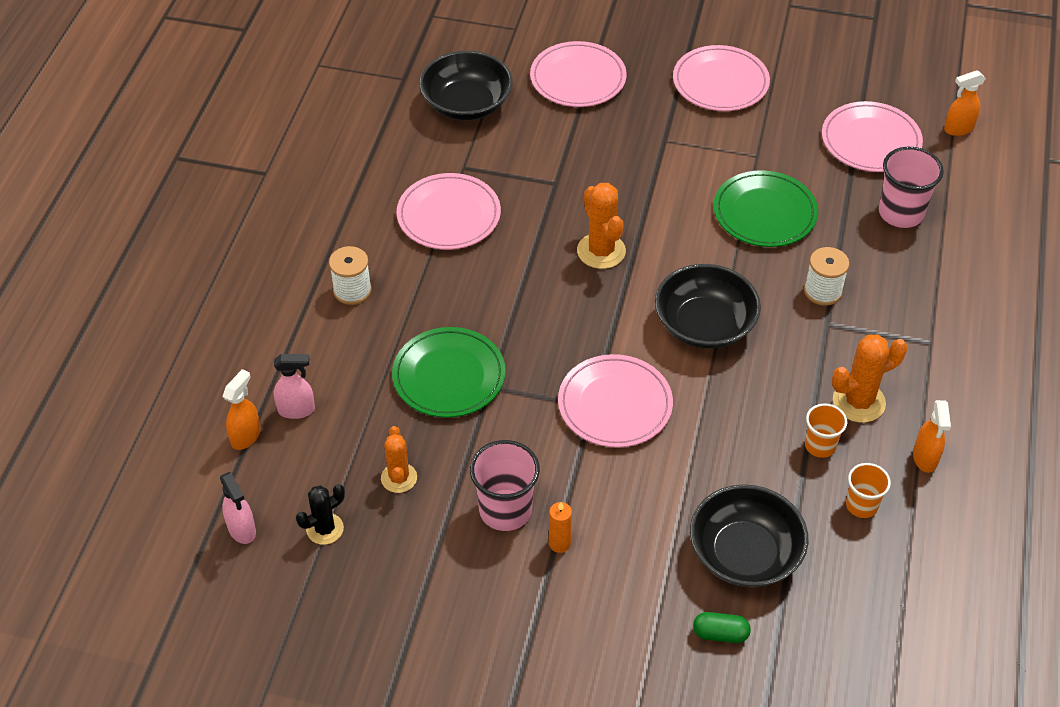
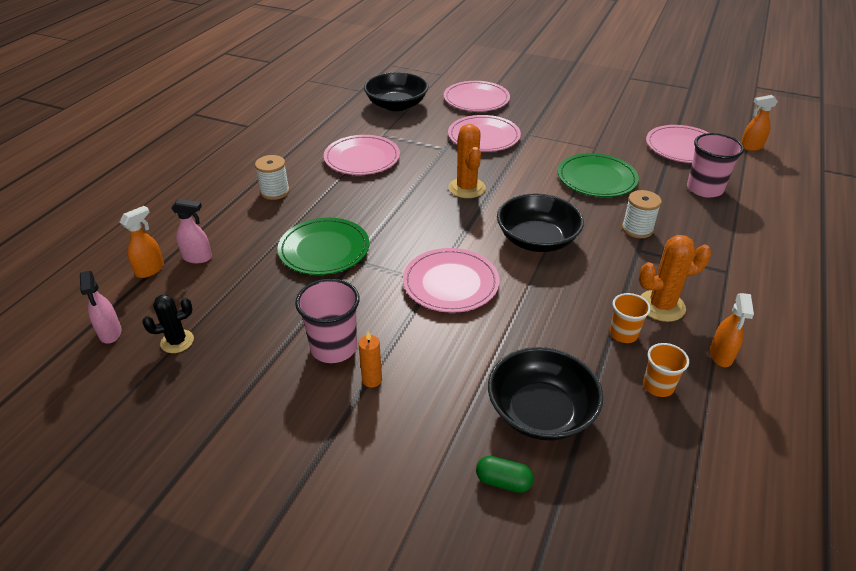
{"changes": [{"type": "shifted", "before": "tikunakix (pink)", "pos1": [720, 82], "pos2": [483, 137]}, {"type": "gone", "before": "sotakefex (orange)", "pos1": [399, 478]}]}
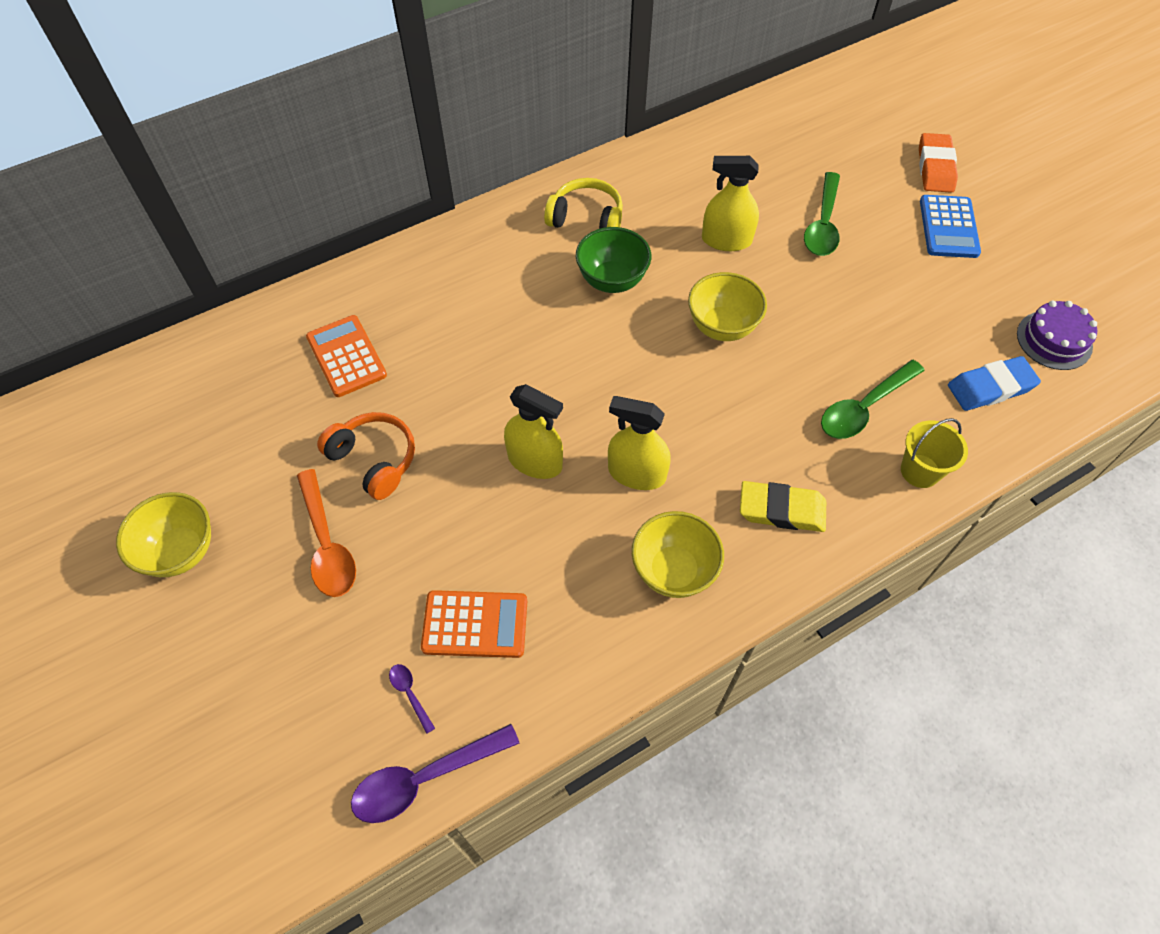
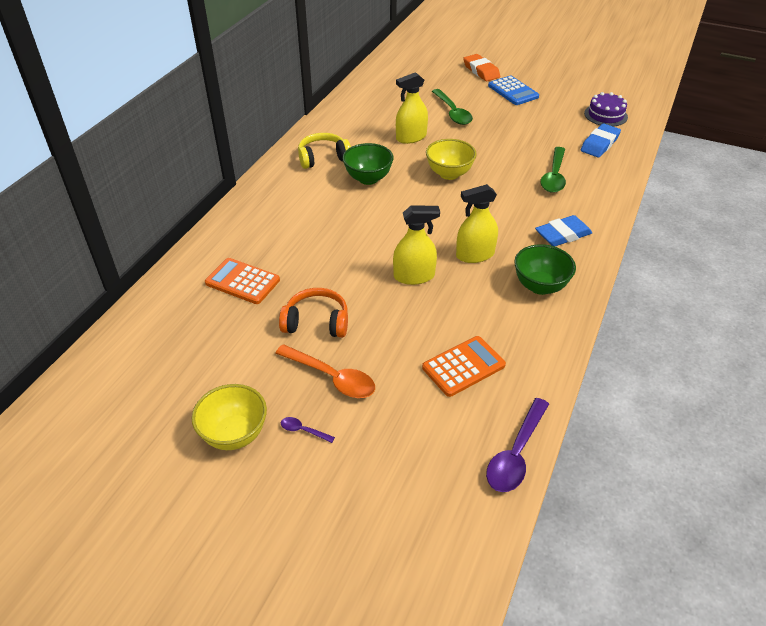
{"changes": [{"type": "gone", "before": "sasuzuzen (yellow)", "pos1": [920, 471]}, {"type": "repainted", "before": "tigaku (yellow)", "after": "tigaku (blue)", "pos1": [781, 510], "pos2": [563, 235]}, {"type": "repainted", "before": "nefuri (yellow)", "after": "nefuri (green)", "pos1": [673, 570], "pos2": [540, 286]}, {"type": "shifted", "before": "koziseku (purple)", "pos1": [410, 694], "pos2": [303, 430]}]}
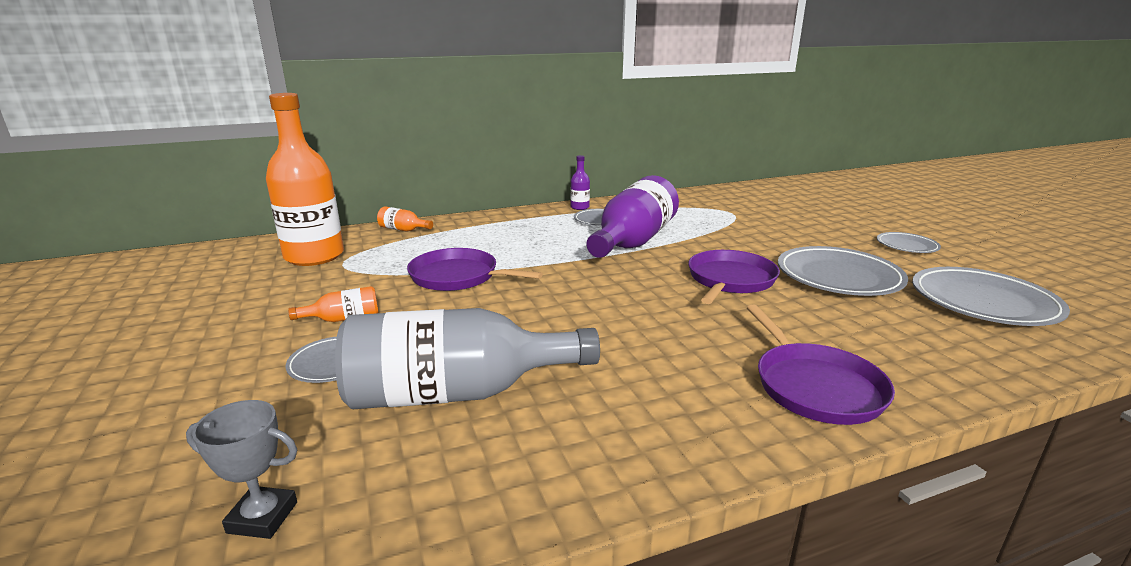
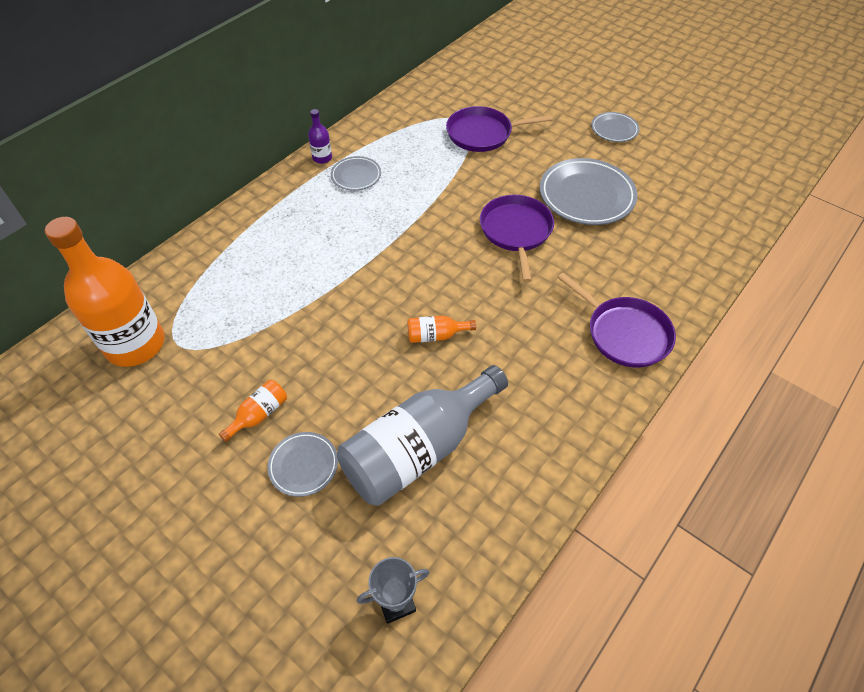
{"changes": [{"type": "gone", "before": "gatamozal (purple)", "pos1": [633, 242]}, {"type": "shifted", "before": "gatamozal (orange)", "pos1": [403, 230], "pos2": [436, 335]}, {"type": "shifted", "before": "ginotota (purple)", "pos1": [458, 276], "pos2": [482, 134]}, {"type": "gone", "before": "tikunakix (grey)", "pos1": [983, 302]}]}
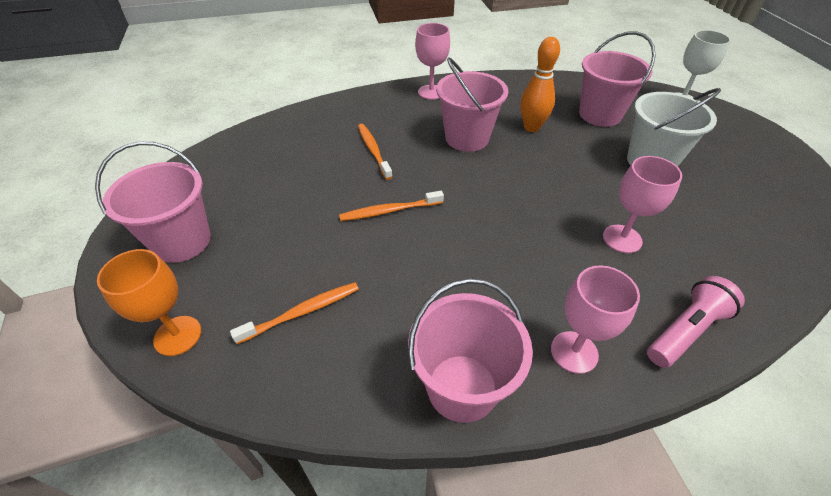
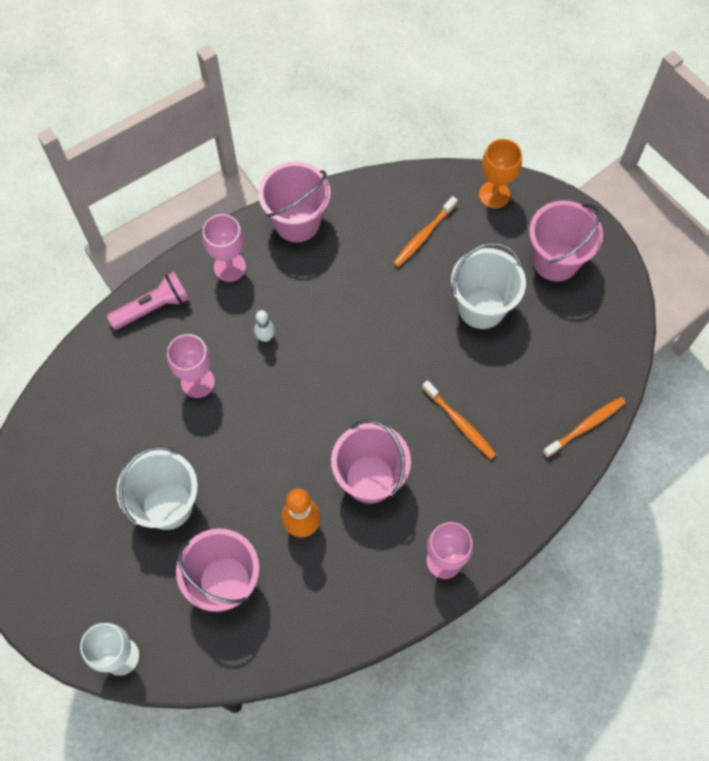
{"changes": [{"type": "shifted", "before": "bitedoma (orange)", "pos1": [389, 211], "pos2": [586, 426]}, {"type": "rotated", "before": "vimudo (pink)", "pos1": [686, 331], "pos2": [153, 308], "turn": -150}, {"type": "new", "after": "sasuzuzen (white)", "pos2": [481, 307]}, {"type": "new", "after": "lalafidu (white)", "pos2": [265, 337]}]}
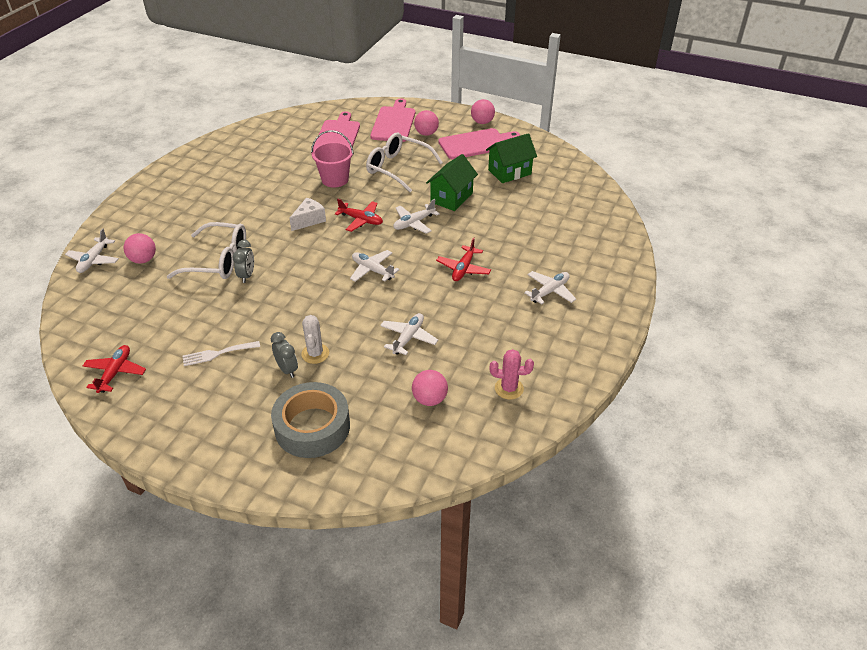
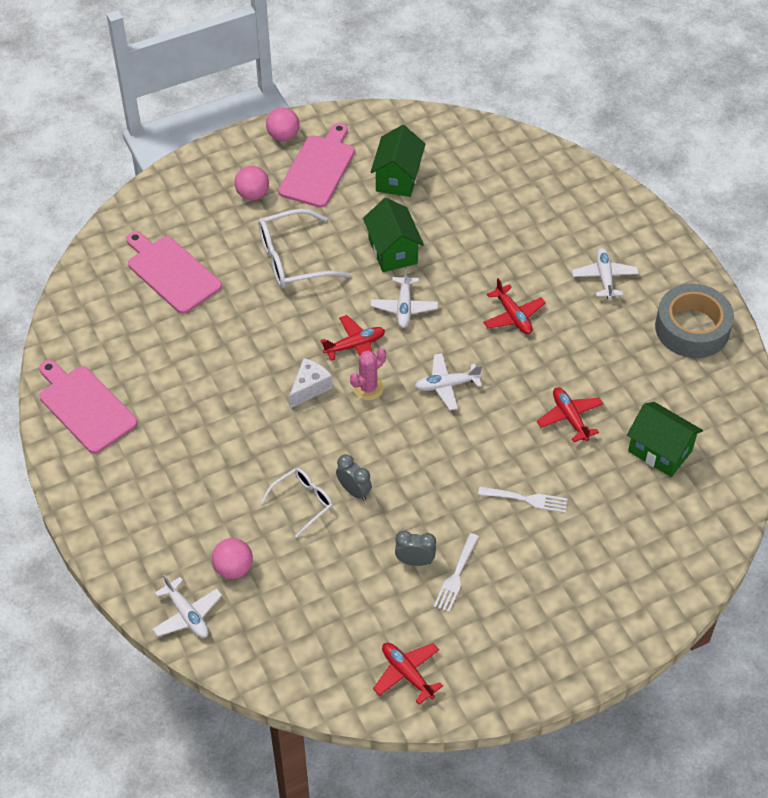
{"changes": [{"type": "shifted", "before": "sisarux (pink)", "pos1": [393, 123], "pos2": [85, 407]}, {"type": "gone", "before": "sasuzuzen (pink)", "pos1": [335, 179]}, {"type": "rotated", "before": "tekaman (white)", "pos1": [309, 220], "pos2": [310, 388], "turn": 45}, {"type": "scaled", "before": "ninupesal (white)", "pos1": [218, 260], "pos2": [303, 502], "scale": 0.61}, {"type": "repainted", "before": "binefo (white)", "after": "binefo (red)", "pos1": [408, 338], "pos2": [570, 417]}, {"type": "swapped", "before": "sotakefex (white)", "after": "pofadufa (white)", "pos1": [315, 354], "pos2": [527, 499]}, {"type": "shifted", "before": "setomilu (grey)", "pos1": [287, 369], "pos2": [415, 561]}, {"type": "shifted", "before": "sotakefex (pink)", "pos1": [509, 388], "pos2": [368, 388]}, {"type": "swapped", "before": "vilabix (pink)", "after": "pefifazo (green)", "pos1": [429, 399], "pos2": [660, 451]}, {"type": "shifted", "before": "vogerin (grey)", "pos1": [312, 427], "pos2": [692, 328]}]}
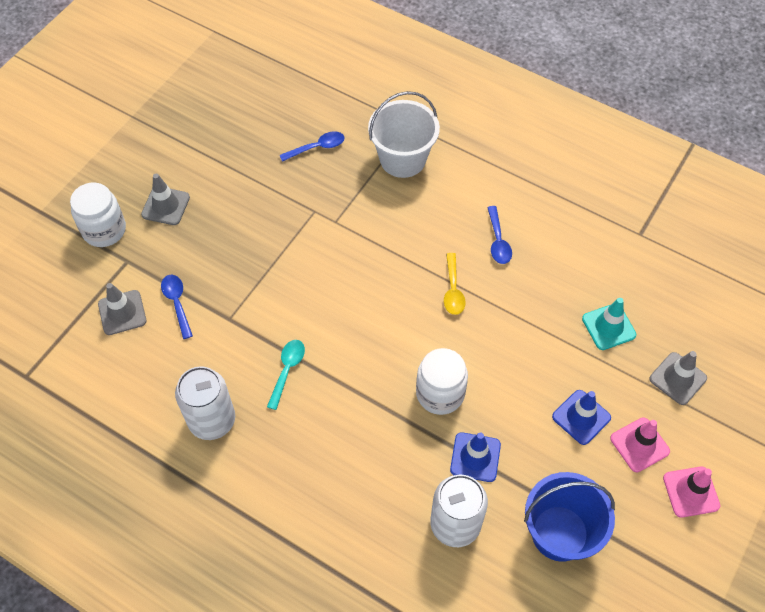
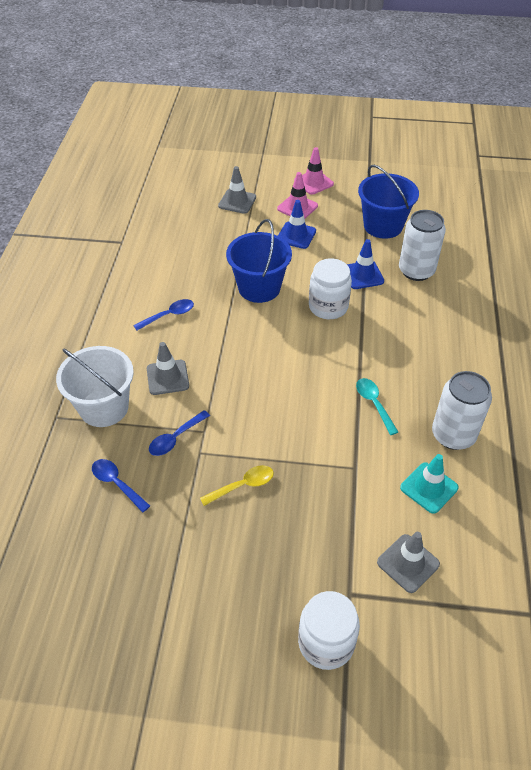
{"changes": [{"type": "shifted", "before": "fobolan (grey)", "pos1": [165, 206], "pos2": [167, 377]}, {"type": "shifted", "before": "koziseku (yellow)", "pos1": [453, 290], "pos2": [243, 485]}, {"type": "shifted", "before": "koziseku (blue)", "pos1": [177, 303], "pos2": [175, 438]}, {"type": "shifted", "before": "fobolan (turquoise)", "pos1": [608, 327], "pos2": [429, 488]}, {"type": "rotated", "before": "koziseku (turquoise)", "pos1": [287, 370], "pos2": [374, 404], "turn": 75}, {"type": "new", "after": "sasuzuzen (blue)", "pos2": [259, 288]}]}
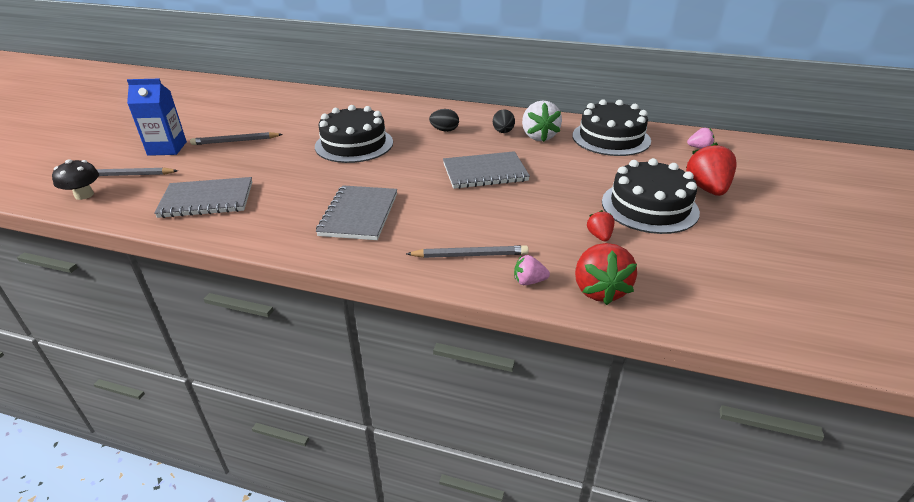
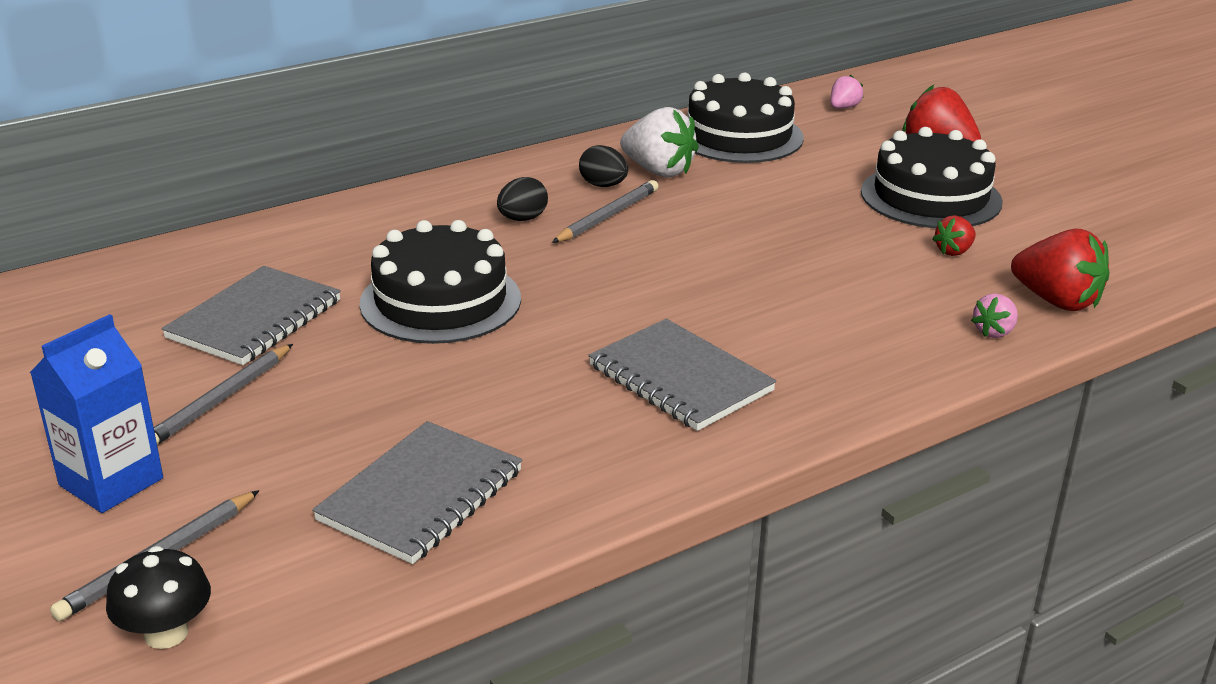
{"changes": [{"type": "shifted", "before": "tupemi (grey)", "pos1": [485, 172], "pos2": [255, 319]}, {"type": "rotated", "before": "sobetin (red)", "pos1": [599, 236], "pos2": [954, 251], "turn": -75}, {"type": "shifted", "before": "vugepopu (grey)", "pos1": [470, 255], "pos2": [607, 216]}]}
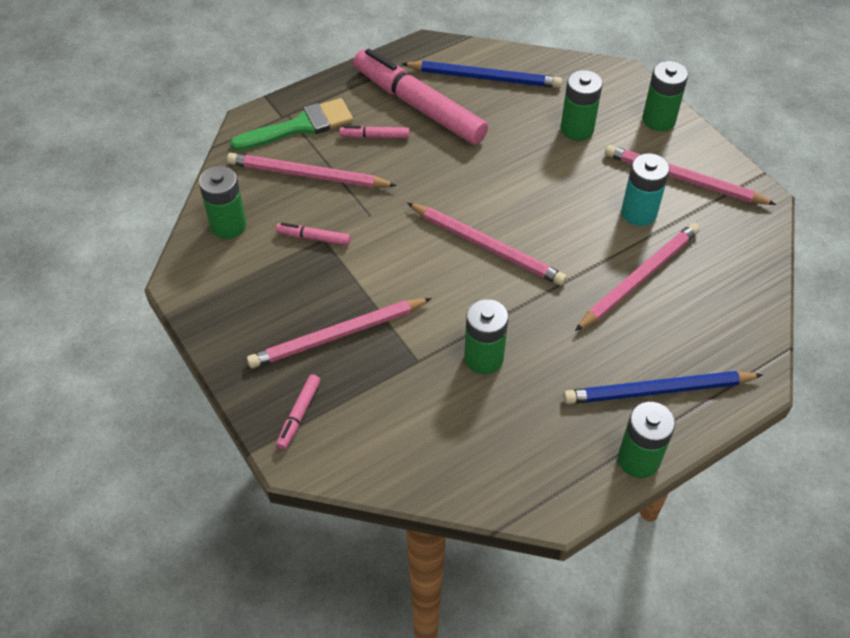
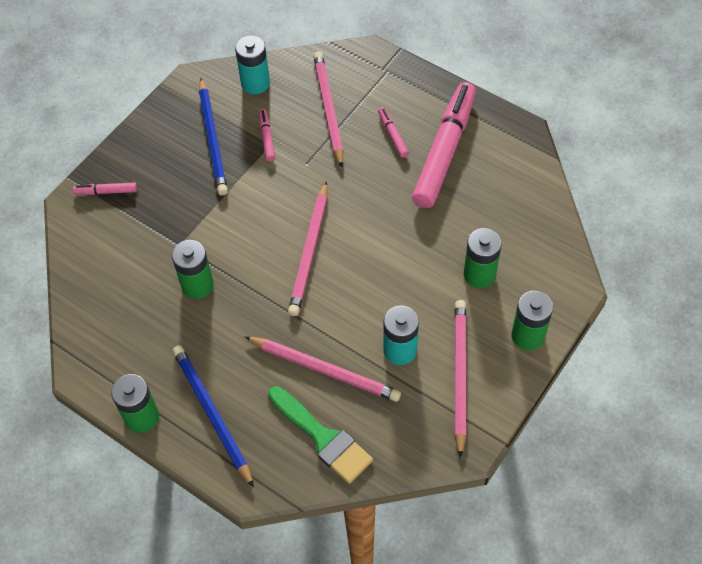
{"changes": [{"type": "shifted", "before": "vugepopu (blue)", "pos1": [484, 77], "pos2": [213, 139]}, {"type": "shifted", "before": "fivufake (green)", "pos1": [300, 126], "pos2": [322, 437]}, {"type": "repainted", "before": "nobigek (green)", "after": "nobigek (turquoise)", "pos1": [228, 225], "pos2": [255, 83]}, {"type": "gone", "before": "vugepopu (pink)", "pos1": [337, 335]}]}
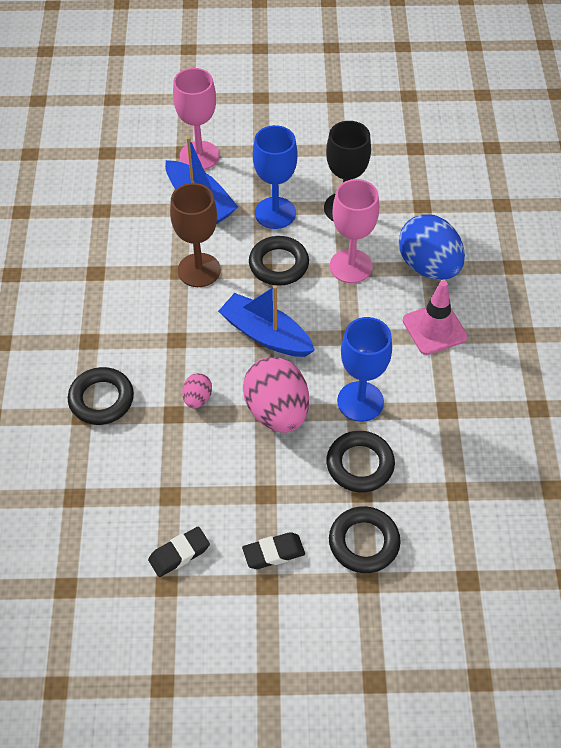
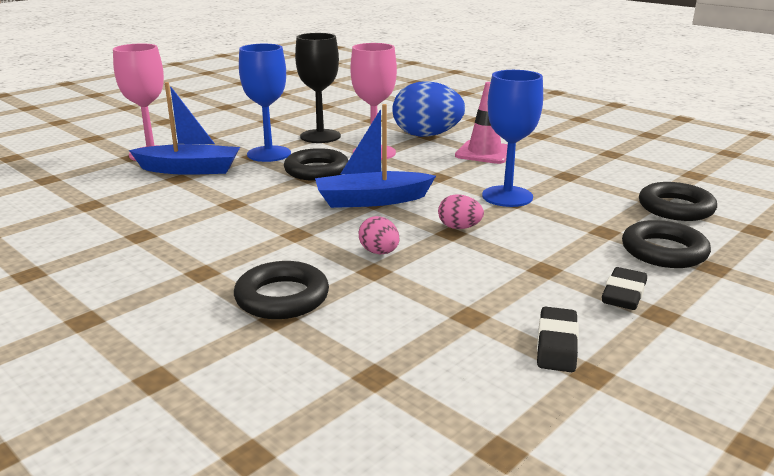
{"changes": [{"type": "gone", "before": "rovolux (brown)", "pos1": [199, 270]}, {"type": "scaled", "before": "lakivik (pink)", "pos1": [277, 411], "pos2": [459, 227], "scale": 0.47}, {"type": "shifted", "before": "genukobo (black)", "pos1": [360, 464], "pos2": [675, 208]}]}
